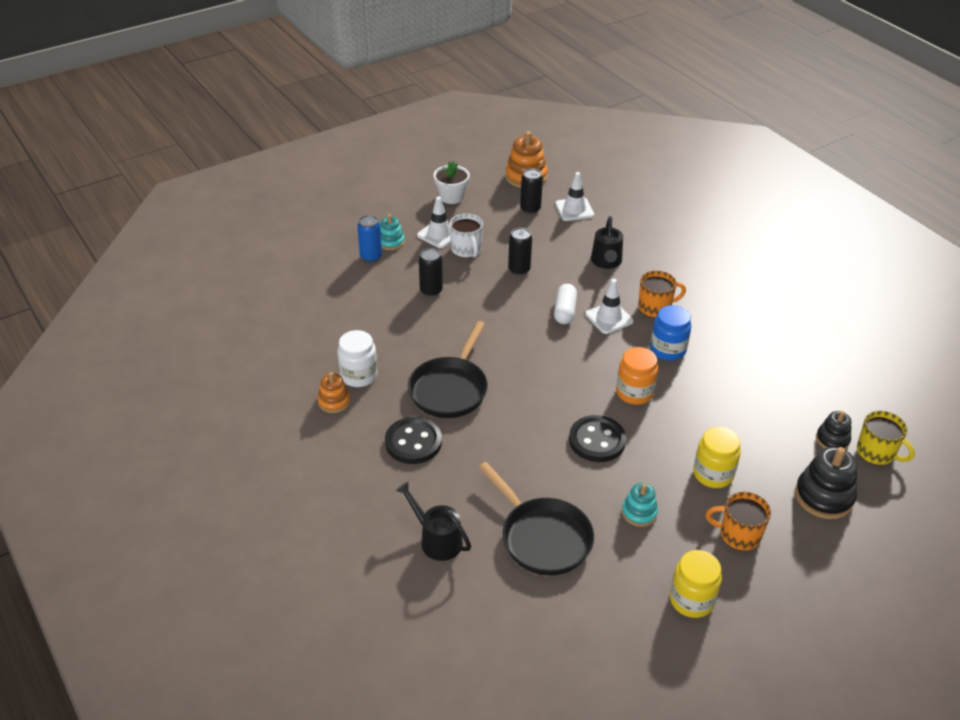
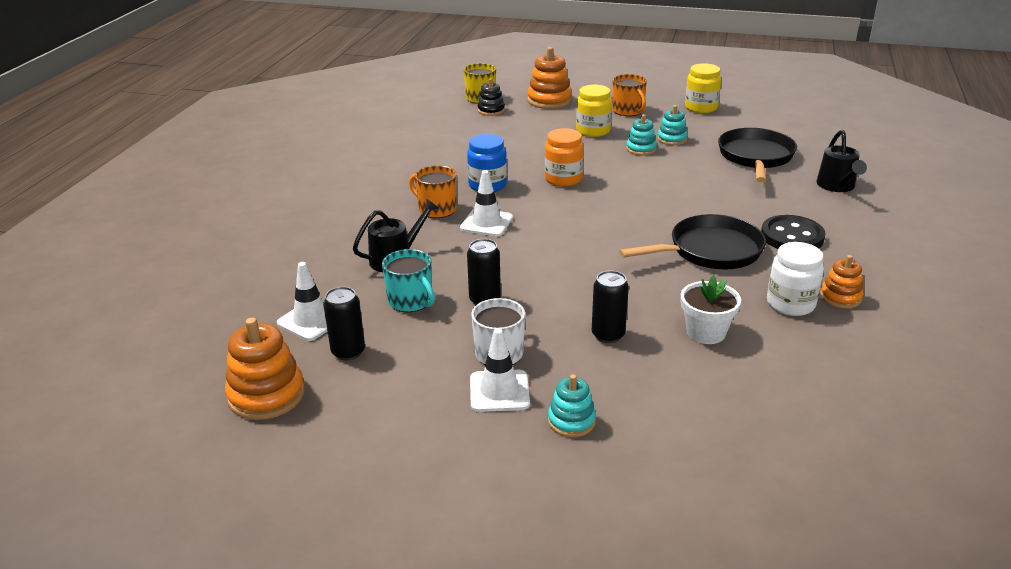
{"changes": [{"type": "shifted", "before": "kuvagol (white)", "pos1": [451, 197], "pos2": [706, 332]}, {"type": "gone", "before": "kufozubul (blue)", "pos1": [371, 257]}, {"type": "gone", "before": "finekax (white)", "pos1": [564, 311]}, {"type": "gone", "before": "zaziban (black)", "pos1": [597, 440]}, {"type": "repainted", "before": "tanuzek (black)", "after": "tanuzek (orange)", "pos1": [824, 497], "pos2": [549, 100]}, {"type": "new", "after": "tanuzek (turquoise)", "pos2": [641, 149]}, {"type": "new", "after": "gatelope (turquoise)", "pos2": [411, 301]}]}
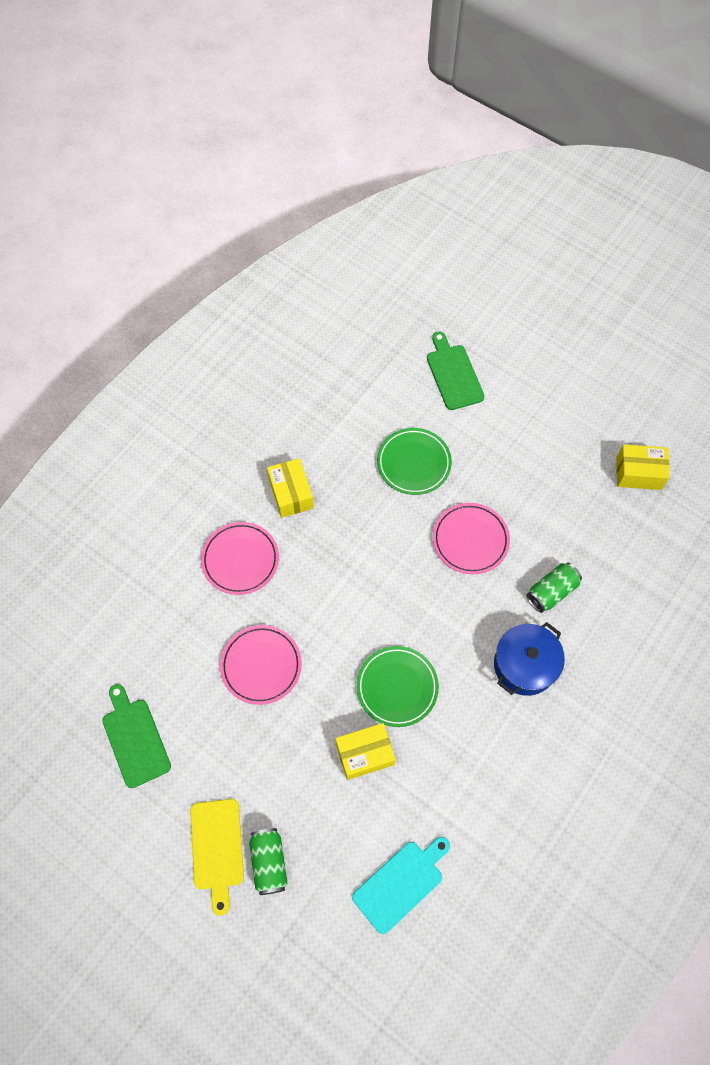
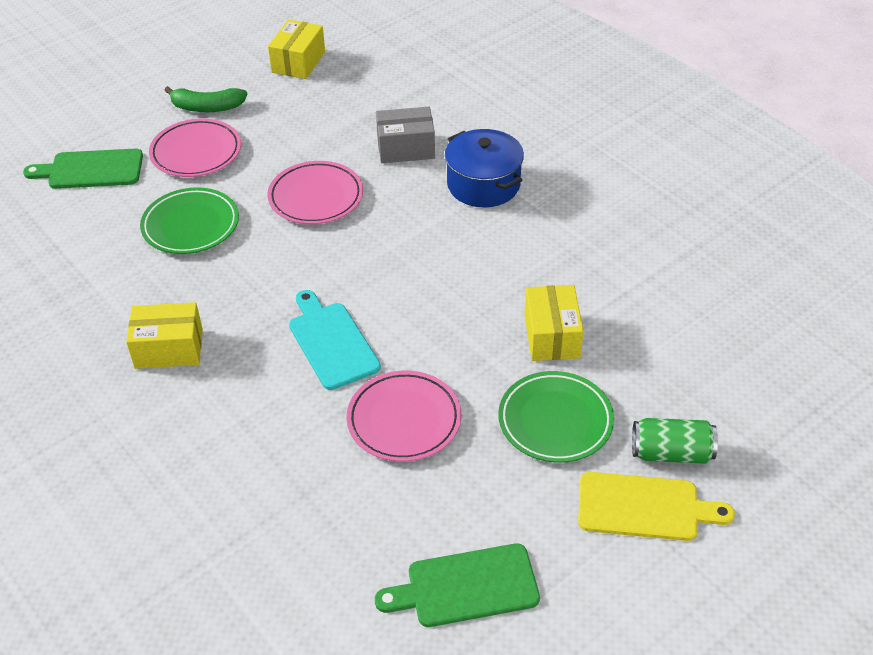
{"changes": [{"type": "shifted", "before": "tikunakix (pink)", "pos1": [240, 560], "pos2": [196, 152]}, {"type": "swapped", "before": "kufozubul (green)", "after": "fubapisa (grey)", "pos1": [551, 591], "pos2": [406, 148]}, {"type": "shifted", "before": "tikunakix (green)", "pos1": [397, 687], "pos2": [555, 421]}, {"type": "shifted", "before": "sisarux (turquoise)", "pos1": [401, 883], "pos2": [331, 342]}, {"type": "new", "after": "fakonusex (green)", "pos2": [207, 107]}]}
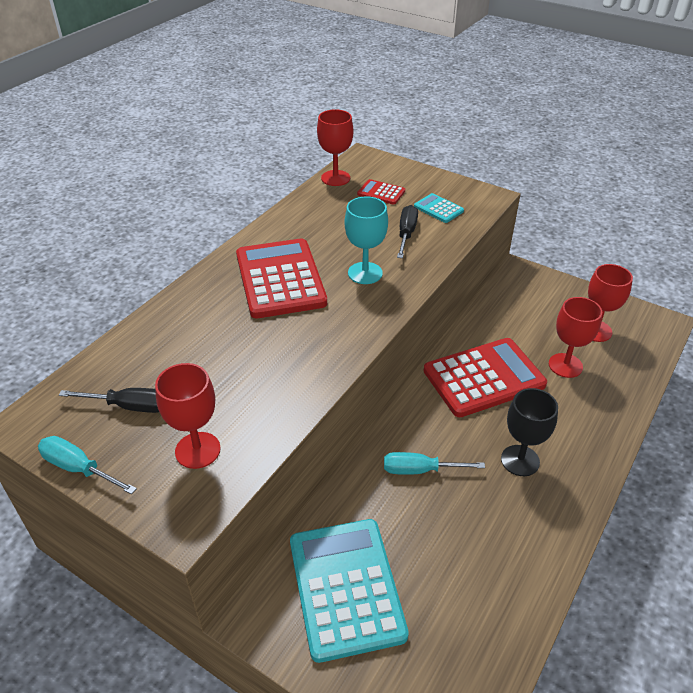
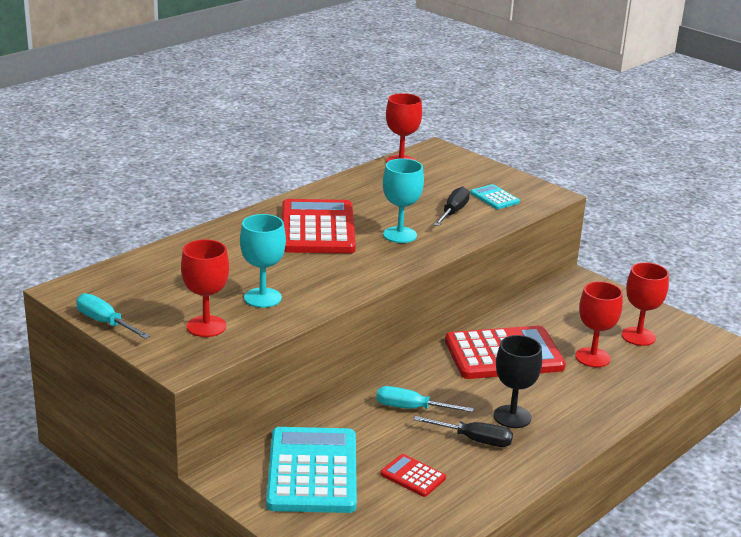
{"changes": [{"type": "shifted", "before": "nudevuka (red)", "pos1": [381, 193], "pos2": [413, 476]}, {"type": "shifted", "before": "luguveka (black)", "pos1": [130, 406], "pos2": [475, 440]}, {"type": "new", "after": "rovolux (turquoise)", "pos2": [262, 298]}]}
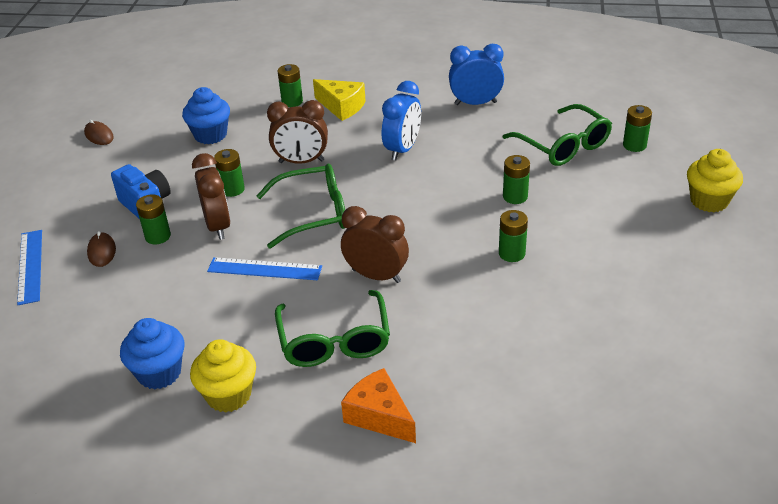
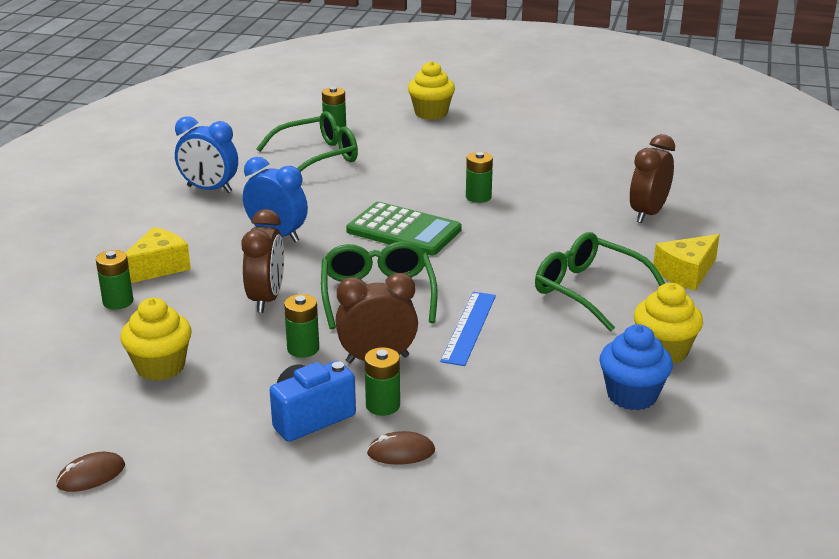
{"changes": [{"type": "rotated", "before": "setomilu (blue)", "pos1": [475, 103], "pos2": [209, 189], "turn": -75}, {"type": "repainted", "before": "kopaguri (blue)", "after": "kopaguri (yellow)", "pos1": [210, 135], "pos2": [160, 367]}, {"type": "gone", "before": "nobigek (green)", "pos1": [515, 196]}, {"type": "shifted", "before": "setomilu (brown)", "pos1": [376, 276], "pos2": [648, 213]}, {"type": "gone", "before": "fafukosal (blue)", "pos1": [30, 266]}, {"type": "rotated", "before": "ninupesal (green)", "pos1": [334, 341], "pos2": [589, 290], "turn": -135}, {"type": "repainted", "before": "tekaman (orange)", "after": "tekaman (yellow)", "pos1": [379, 416], "pos2": [686, 273]}, {"type": "new", "after": "nudevuka (green)", "pos2": [404, 230]}]}
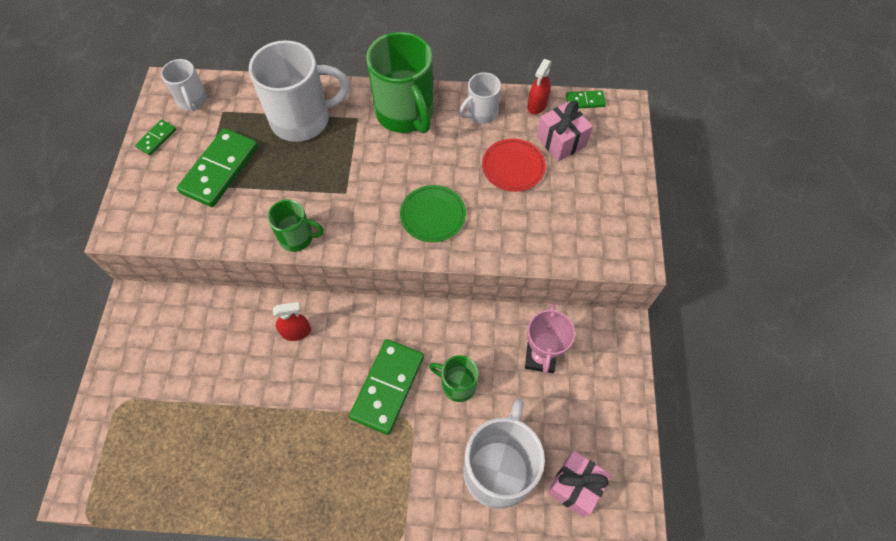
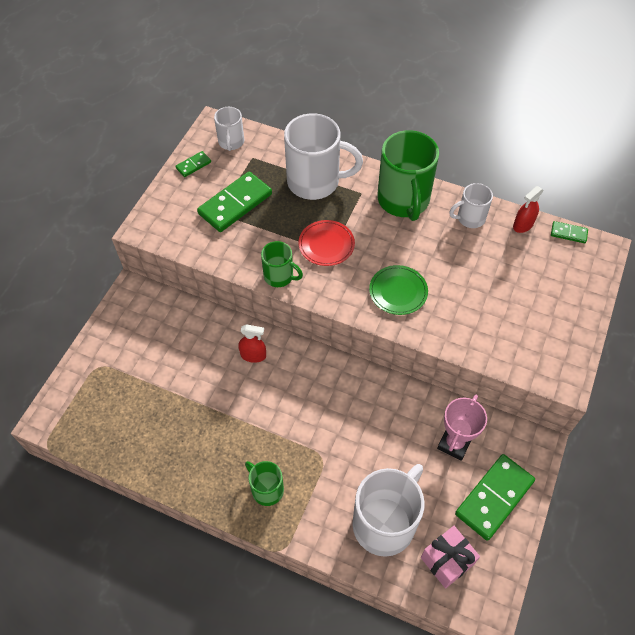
{"changes": [{"type": "gone", "before": "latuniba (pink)", "pos1": [561, 141]}, {"type": "shifted", "before": "tikunakix (red)", "pos1": [513, 167], "pos2": [326, 244]}, {"type": "shifted", "before": "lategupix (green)", "pos1": [388, 387], "pos2": [494, 498]}, {"type": "shifted", "before": "gatelope (green)", "pos1": [457, 384], "pos2": [266, 489]}]}
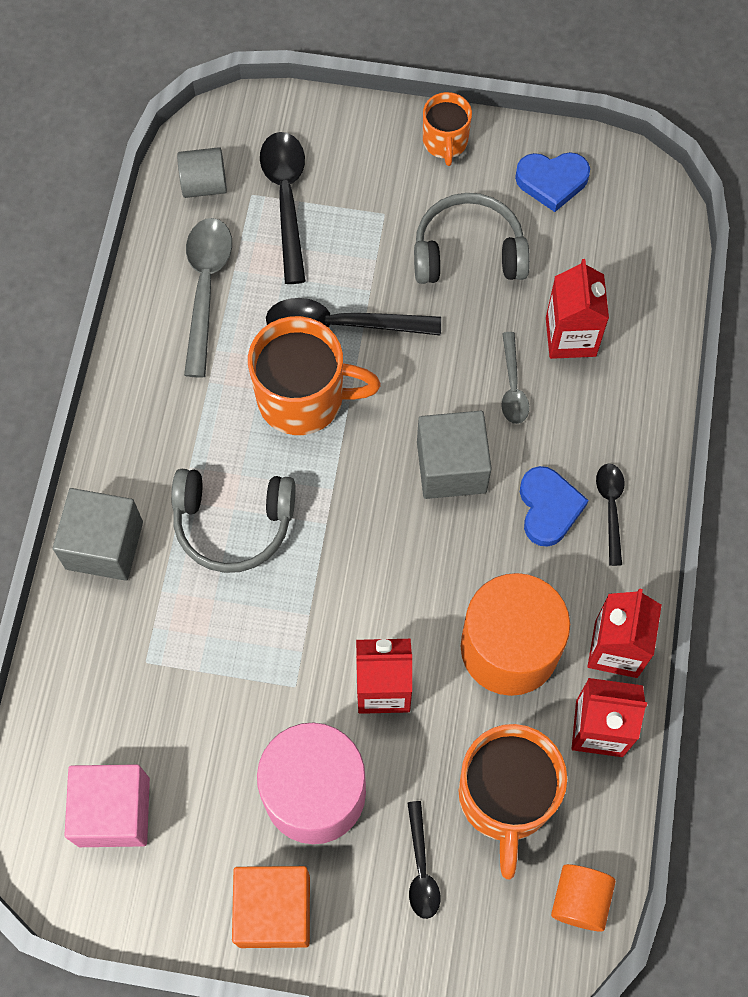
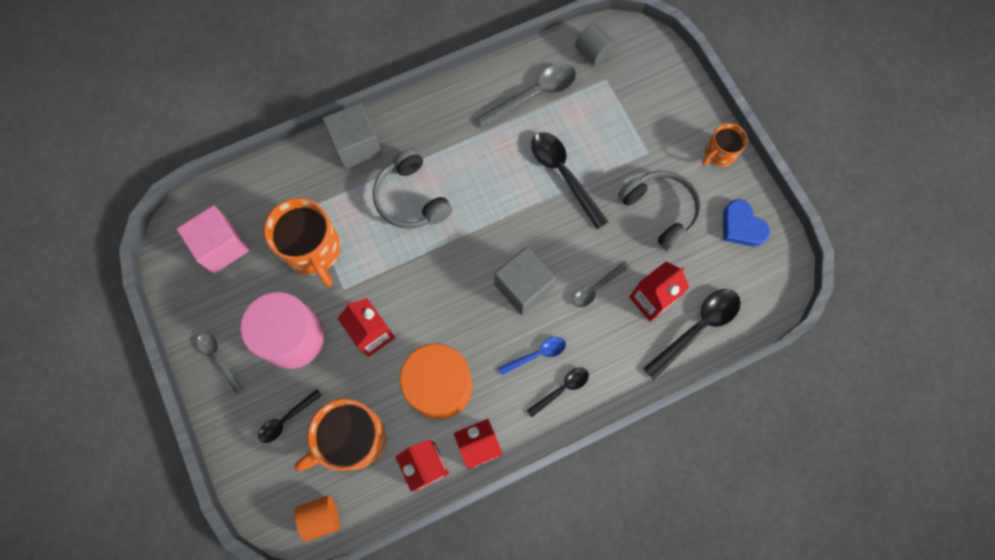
{"changes": [{"type": "shifted", "before": "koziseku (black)", "pos1": [286, 200], "pos2": [697, 328]}, {"type": "shifted", "before": "gatelope (orange)", "pos1": [303, 398], "pos2": [313, 250]}, {"type": "swapped", "before": "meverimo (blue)", "after": "koziseku (blue)", "pos1": [548, 508], "pos2": [537, 354]}, {"type": "swapped", "before": "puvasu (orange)", "after": "koziseku (grey)", "pos1": [274, 910], "pos2": [218, 359]}]}
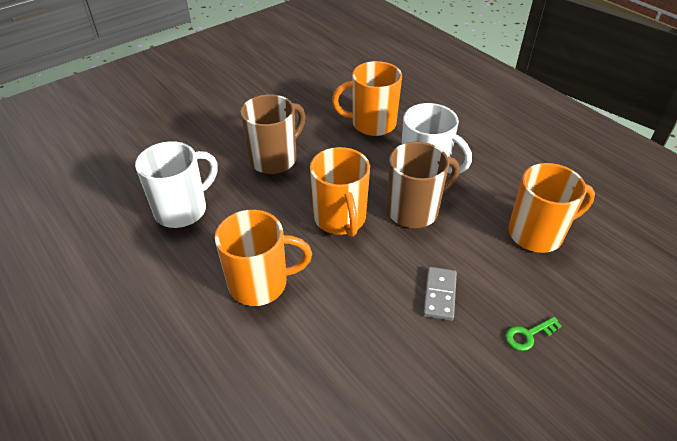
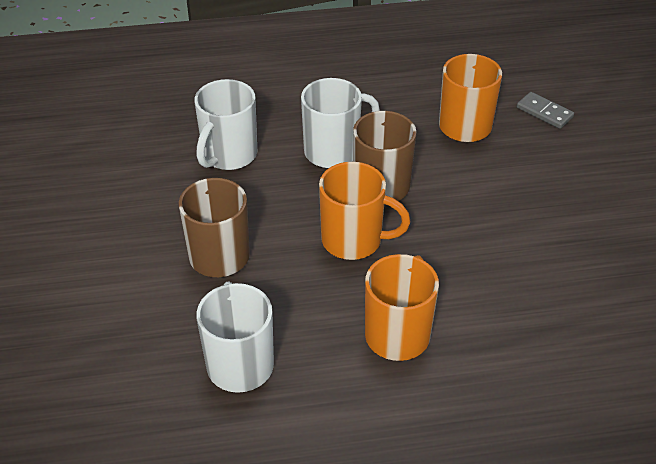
{"changes": [{"type": "repainted", "before": "gatelope (orange)", "after": "gatelope (white)", "pos1": [372, 124], "pos2": [228, 155]}, {"type": "shifted", "before": "lategupix (grey)", "pos1": [439, 295], "pos2": [544, 112]}, {"type": "gone", "before": "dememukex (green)", "pos1": [528, 335]}]}
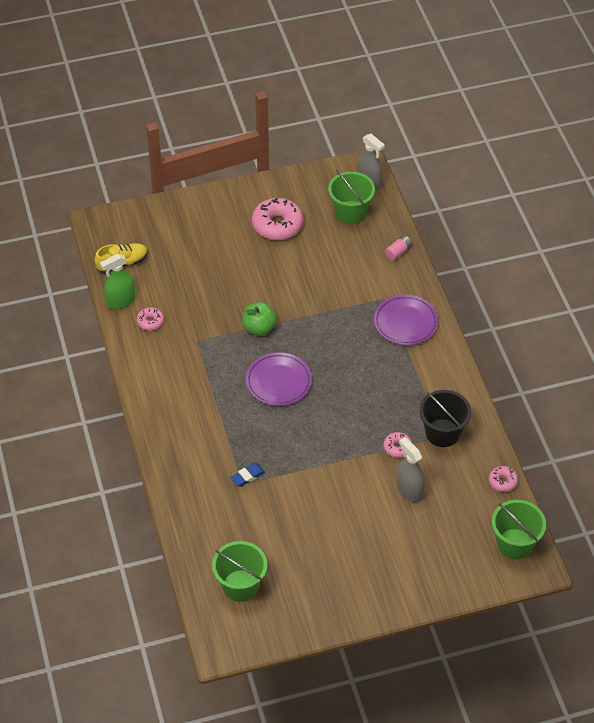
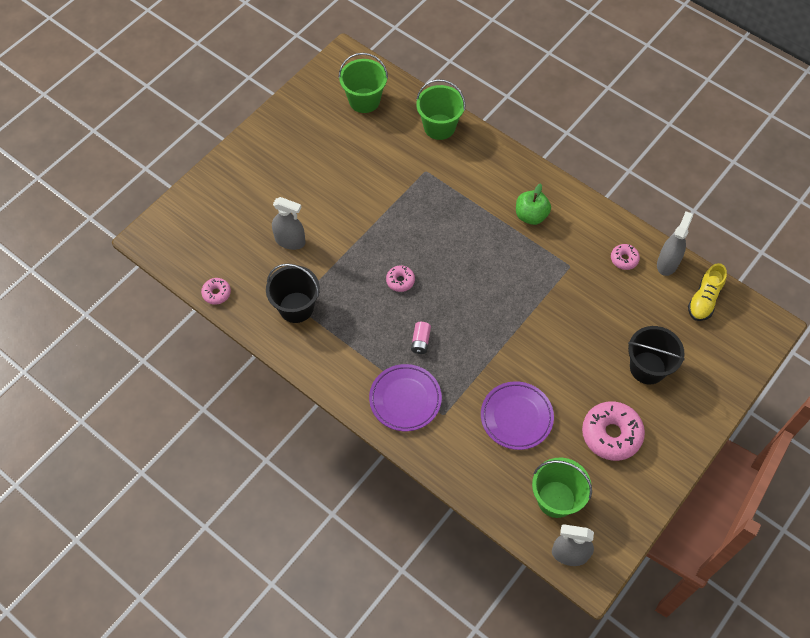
{"changes": [{"type": "shifted", "before": "nobigek (pink)", "pos1": [398, 252], "pos2": [420, 341]}, {"type": "repainted", "before": "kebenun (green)", "after": "kebenun (grey)", "pos1": [121, 301], "pos2": [667, 263]}, {"type": "shifted", "before": "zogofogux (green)", "pos1": [259, 328], "pos2": [531, 216]}, {"type": "shifted", "before": "tikunakix (purple)", "pos1": [278, 382], "pos2": [516, 417]}, {"type": "shifted", "before": "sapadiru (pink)", "pos1": [397, 447], "pos2": [400, 281]}, {"type": "gone", "before": "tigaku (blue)", "pos1": [247, 476]}, {"type": "shifted", "before": "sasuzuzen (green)", "pos1": [514, 544], "pos2": [439, 127]}, {"type": "new", "after": "sasuzuzen (black)", "pos2": [647, 368]}]}
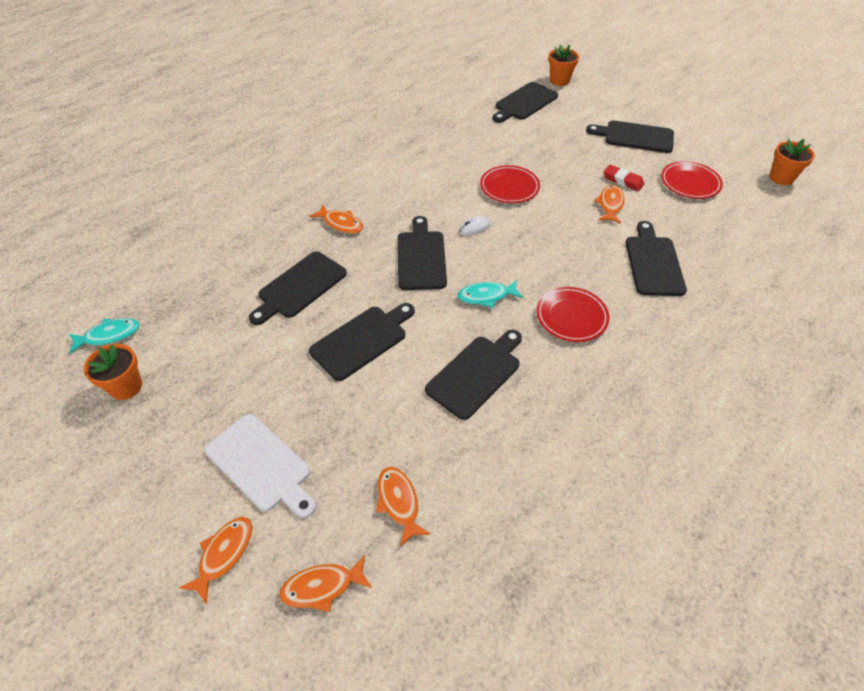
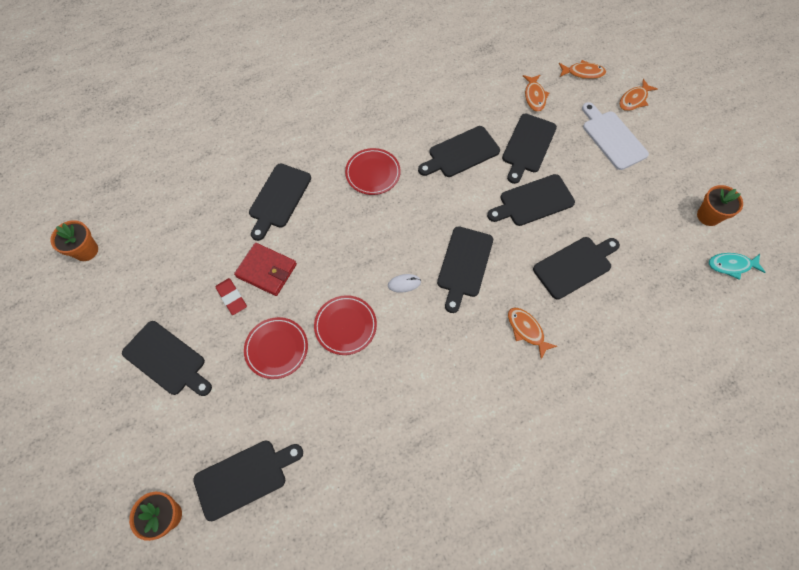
{"changes": [{"type": "shifted", "before": "tikunakix (red)", "pos1": [690, 183], "pos2": [277, 348]}, {"type": "swapped", "before": "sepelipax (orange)", "after": "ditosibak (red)", "pos1": [610, 205], "pos2": [266, 270]}, {"type": "gone", "before": "sepelipax (turquoise)", "pos1": [486, 296]}, {"type": "new", "after": "sisarux (black)", "pos2": [528, 146]}]}
